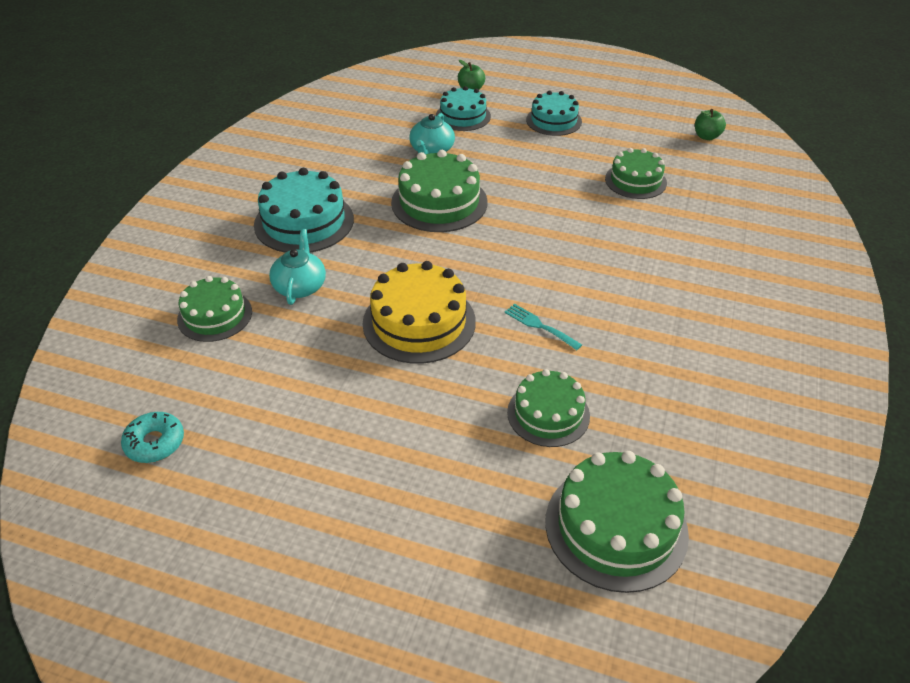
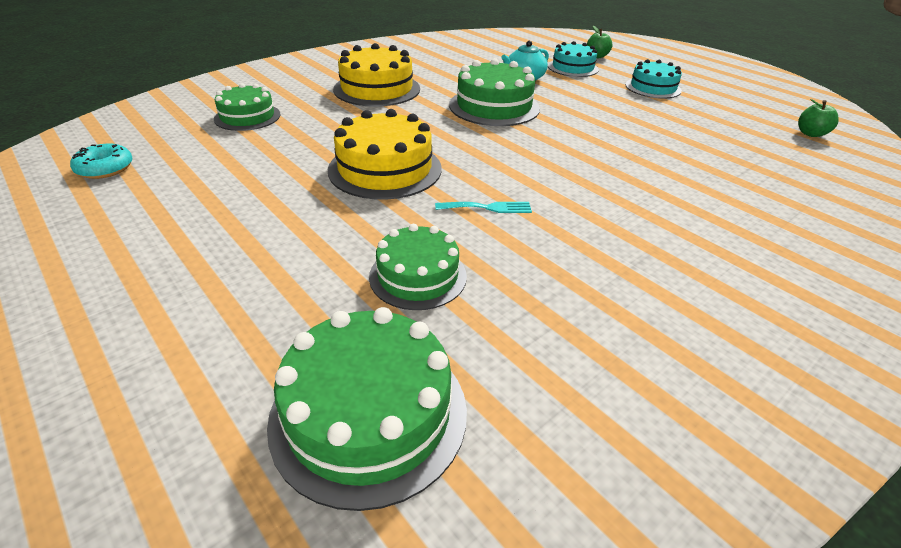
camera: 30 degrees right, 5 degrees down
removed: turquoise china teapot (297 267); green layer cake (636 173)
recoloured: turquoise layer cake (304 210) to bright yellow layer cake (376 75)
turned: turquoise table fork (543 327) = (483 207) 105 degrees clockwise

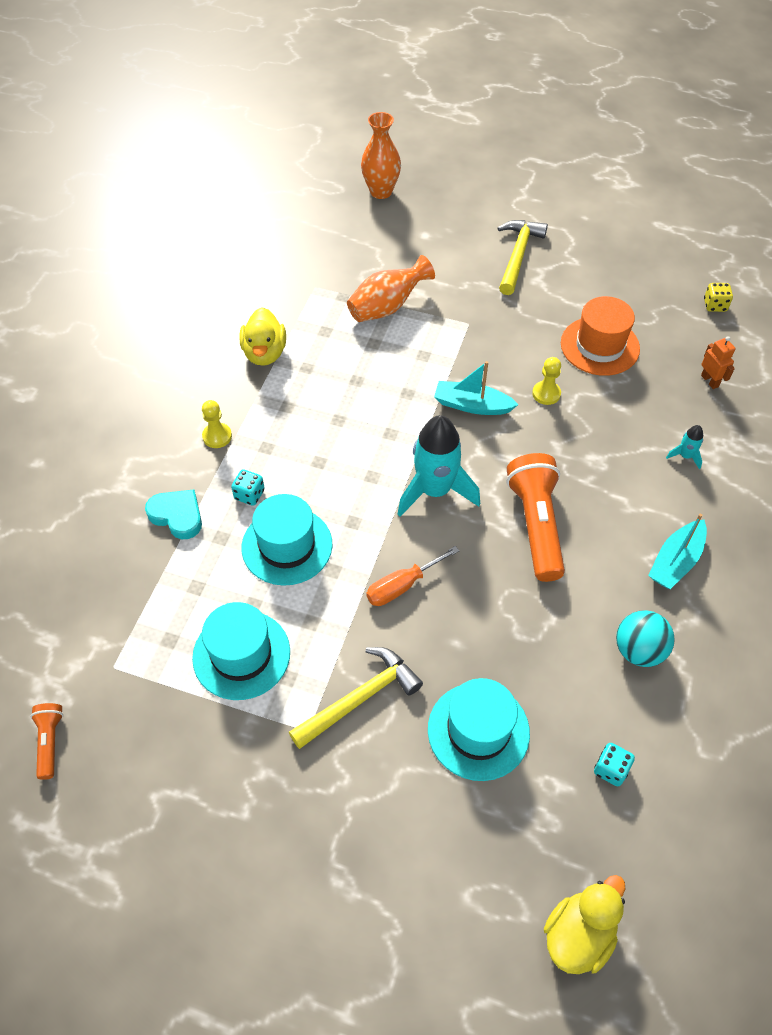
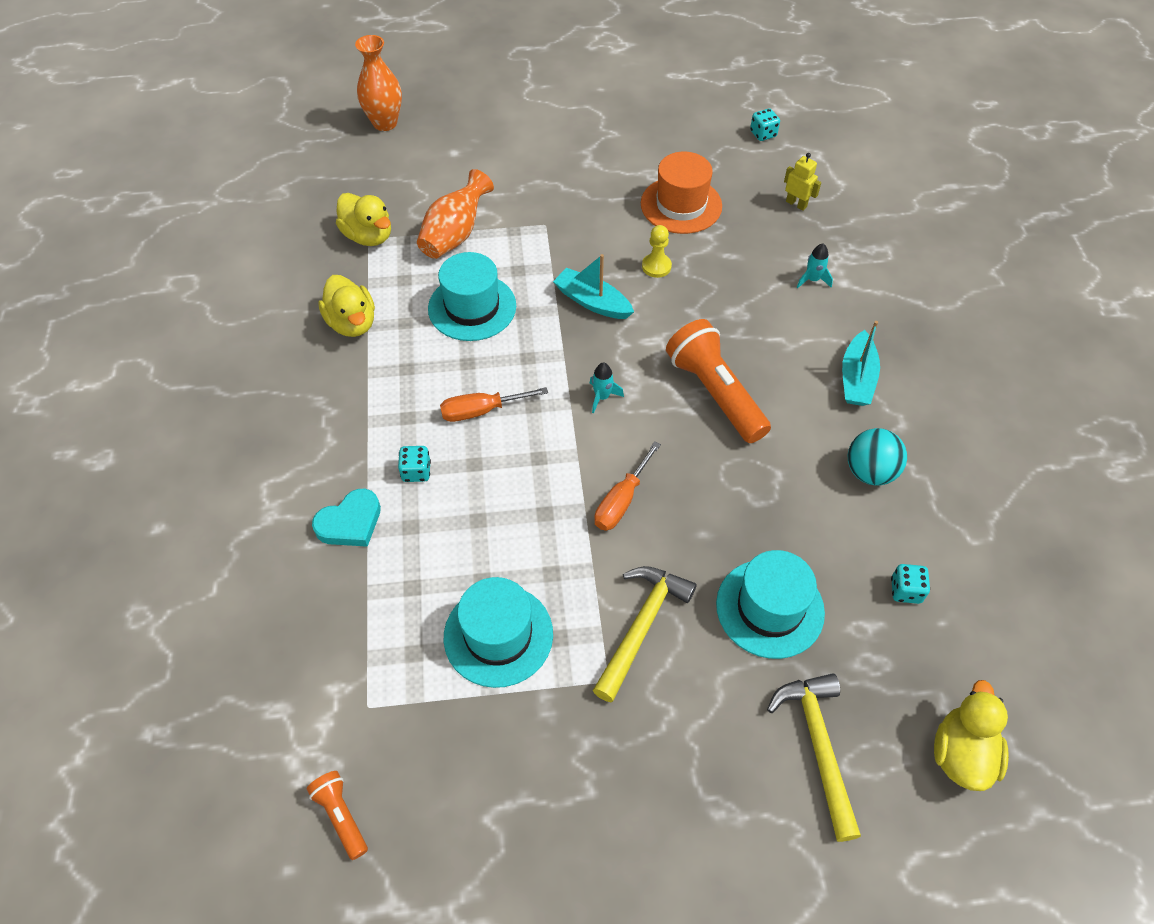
camera: 25 degrees left, 0 degrees up
removed: bright yellow chess pawn (217 424)
added: bright yellow rubber duck (363 219); orange-coloured screwdriver (494 404)
moved: turquoise top hat (287 540) to (472 296); bright yellow carpenter's hammer (522 257) to (814 757)
recoloured: bright yellow game die (718 297) to turquoise game die (765 124); orange-coloured robot figure (718 362) to bright yellow robot figure (802 182)
turned: turquoise heart shape (173 514) = (346 518) 135 degrees clockwise; turquoise boat (476 388) = (593 286) 45 degrees clockwise
resized: turquoise toy rocket (439 466) = (606 388) x0.43

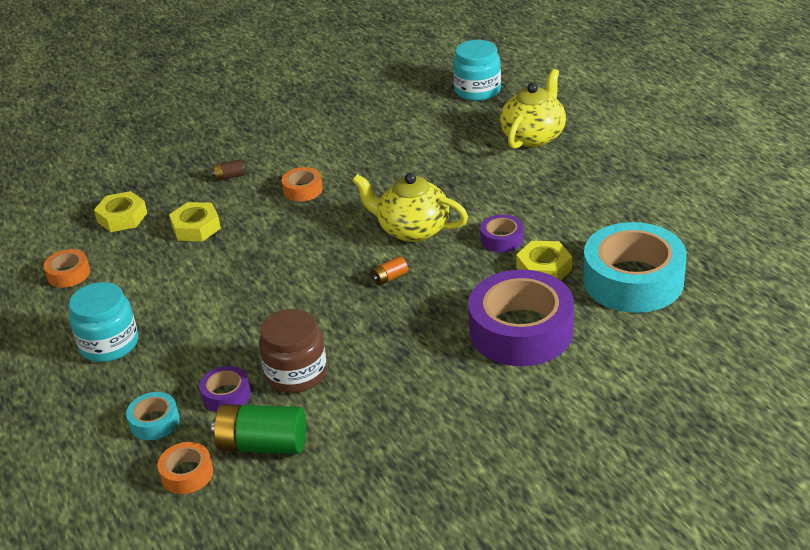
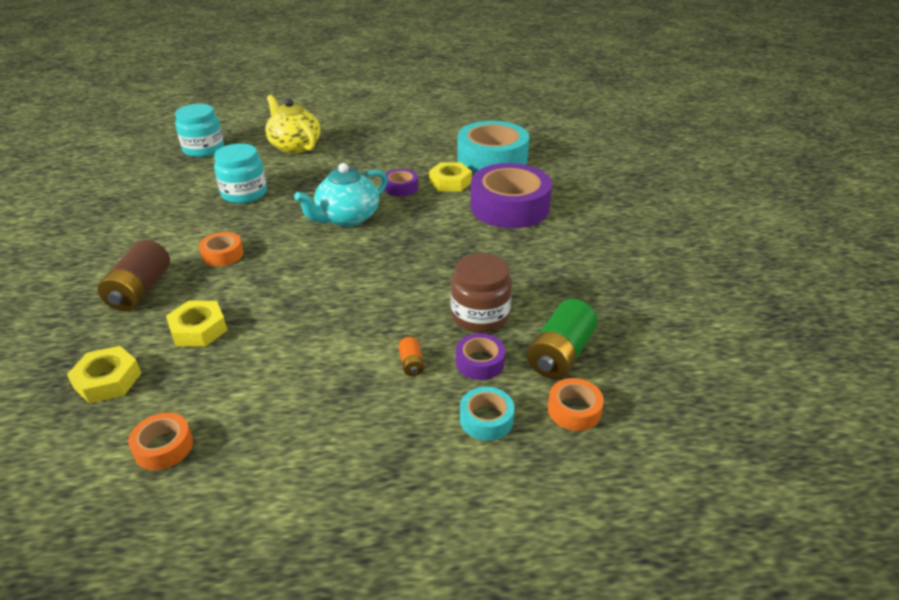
camera: 70 degrees left, 0 degrees up
moved: turquoise jar (103 322) to (240 173); orange-coloured power cell (389 271) to (411 356)
recoloured: bright yellow china teapot (410 207) to turquoise china teapot (341 195)
resized: brown power cell (228 170) = (133 275) x2.15

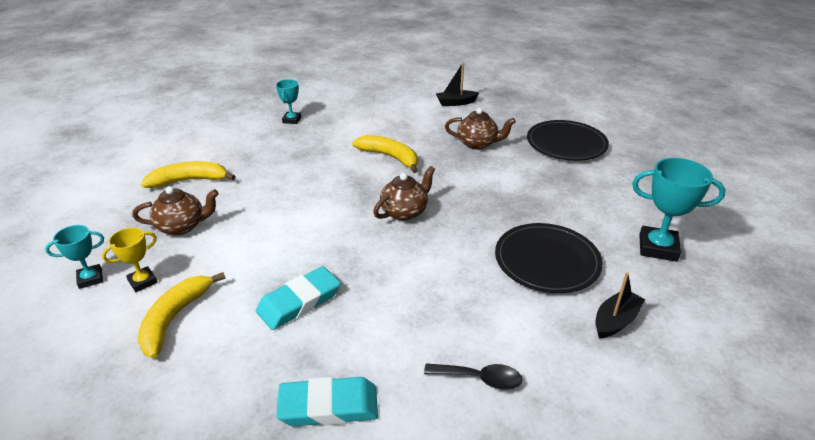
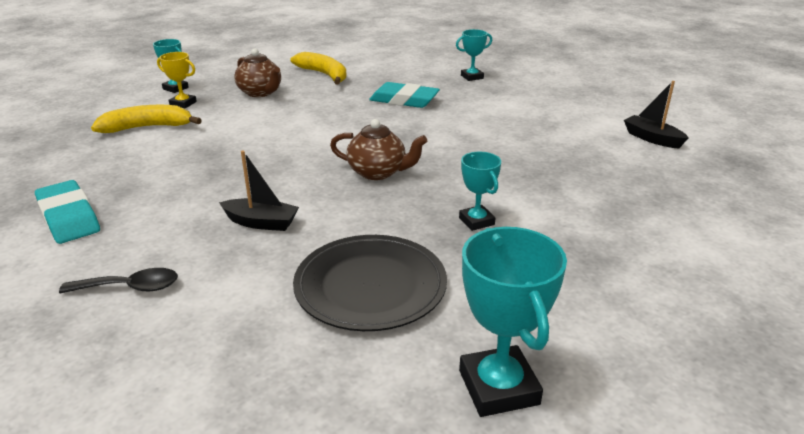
camera: 60 degrees right, 5 degrees down
removed: bright yellow banana fruit (385 154); brown china teapot (480 129); jet-black dinner plate (568 140)
added: turquoise trophy (480 191)
moved: jet-black boat (620 305) to (259 191); turquoise eraser (298 298) to (404 95)
turned: jet-black tablespoon (473 376) = (118 280) 75 degrees counterclockwise

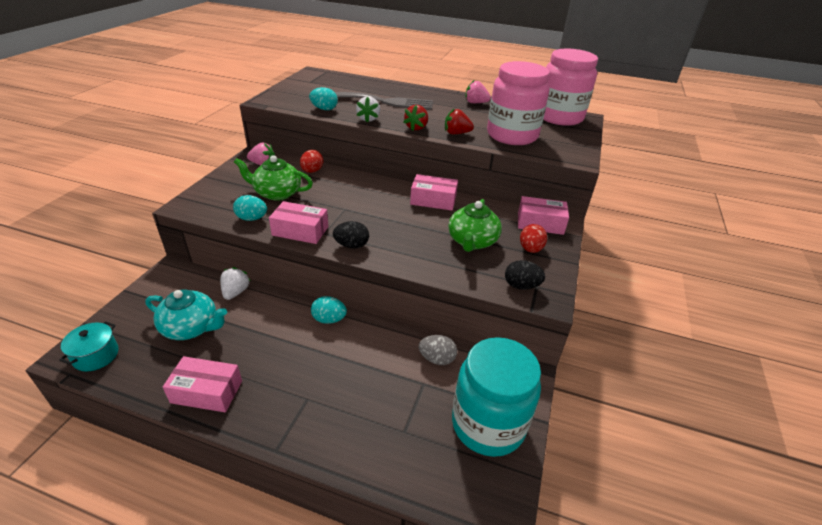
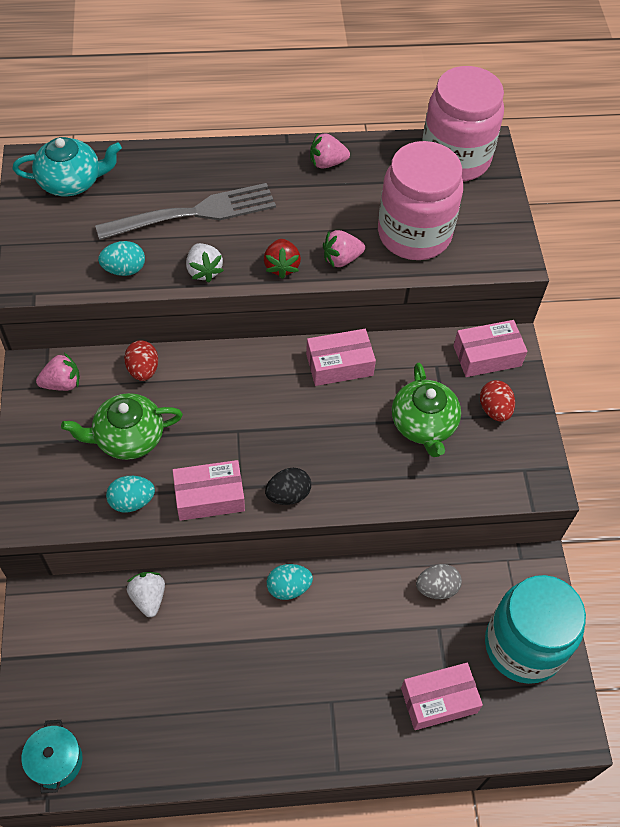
camera: 25 degrees left, 20 degrees up
removed: jet-black toy egg (525 275)
moved: turquoise china teapot (186 314) to (67 166); rosy parcel (202 384) to (442 696)
recoloured: red toy strawberry (459 121) to rosy toy strawberry (344 248)

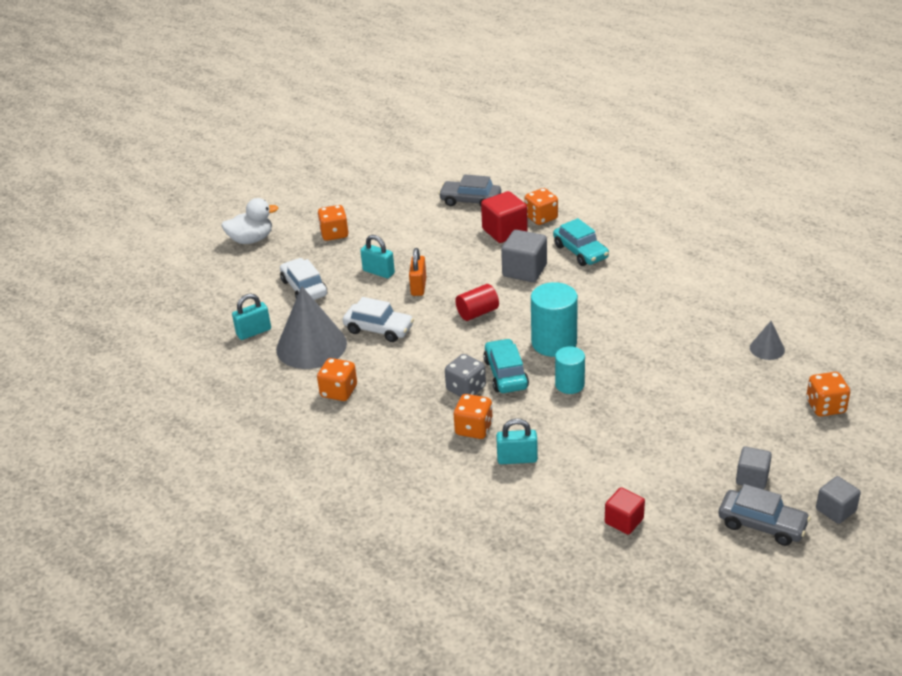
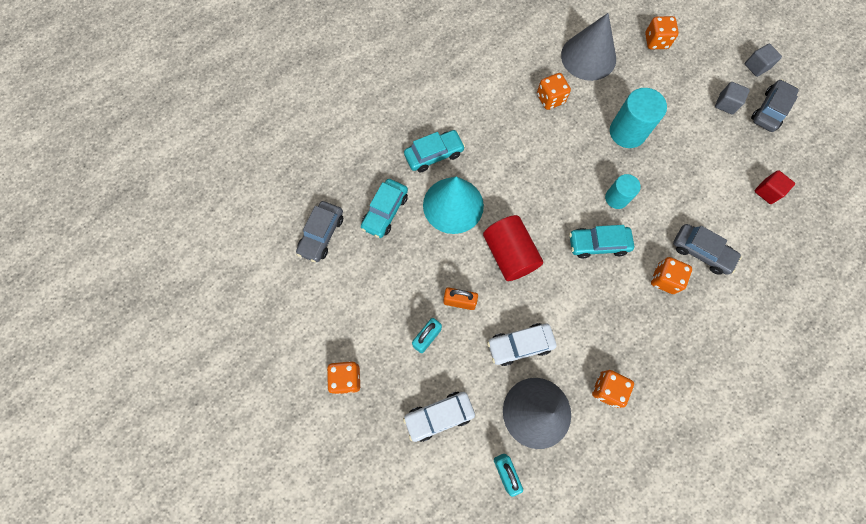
camera: 85 degrees left, 35 degrees up
removed: white rubber duck (249 221); gray game die (465 375)
moved: orange-coloured game die (541 206) to (554 91); turquoise cylinder (554 319) to (638 118)
replaced: red block (504 217) to turquoise automobile (384 208); gray block (524 256) to turquoise cone (453 205); turquoise padlock (517 441) to gray automobile (707 249)
turned: white automobile (378 319) = (522 344) 135 degrees counterclockwise
resized: red cylinder (477 302) = (513 248) x1.62; gray cone (767 340) = (588 47) x2.13

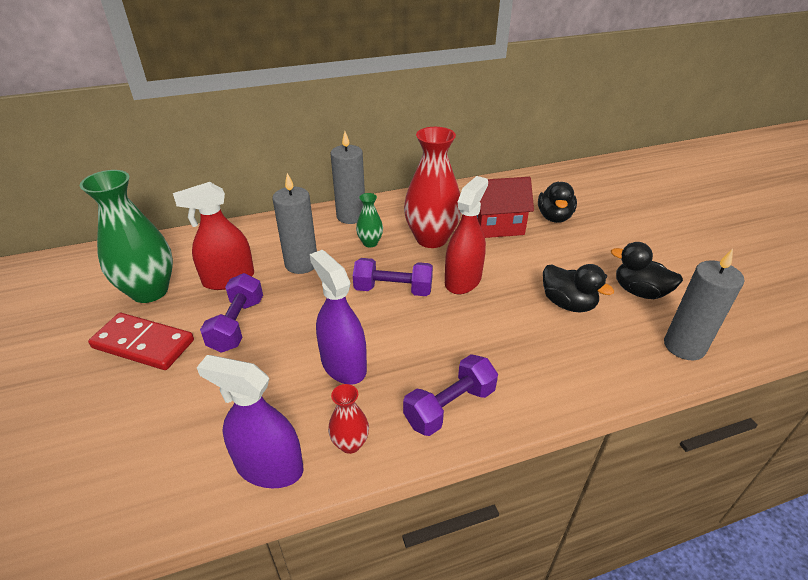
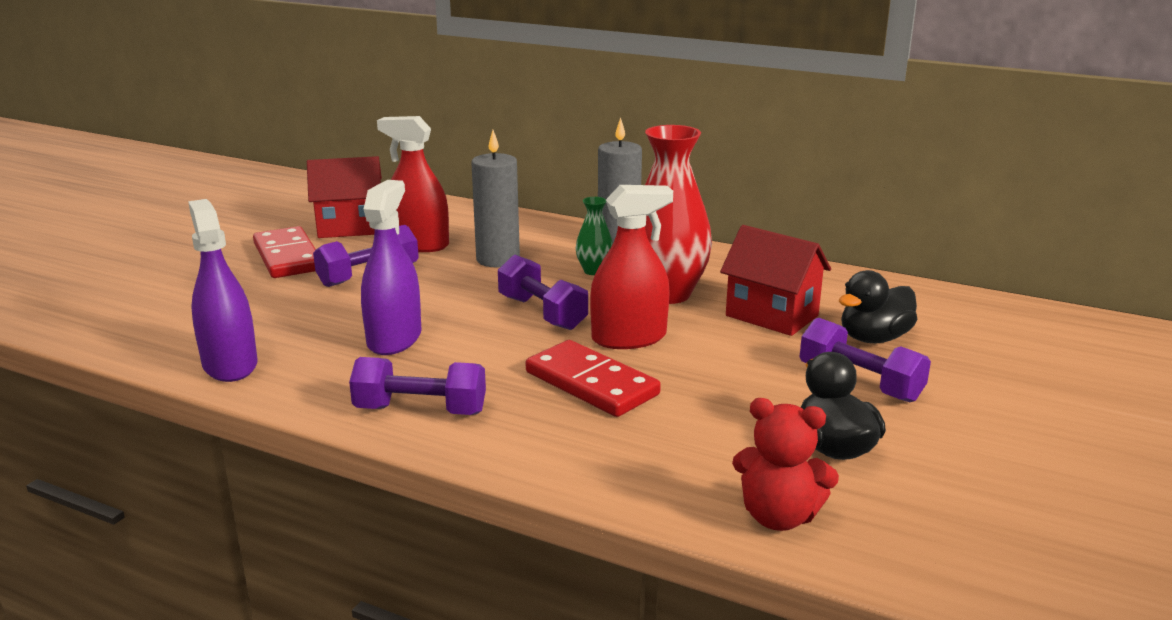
camera: 45 degrees right, 15 degrees down
removed: red vase (348 419); jet-black rubber duck (578 288)
added: red domino piece (593 378); violet dumbbell (865 360)
replaced: green vase (126 236) to red toy house (344 197); gray wax candle (704 304) to red teddy bear (785 464)

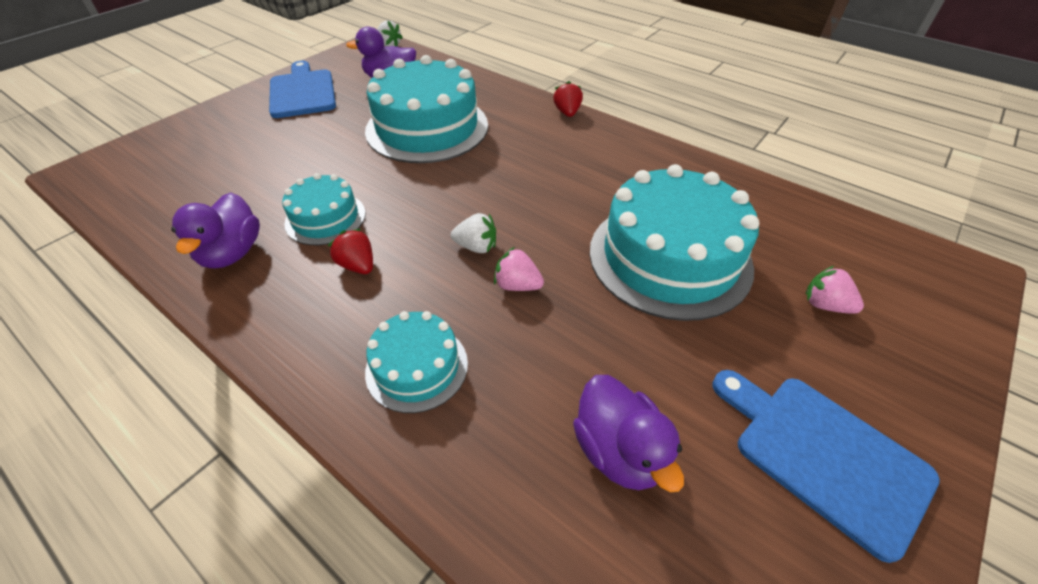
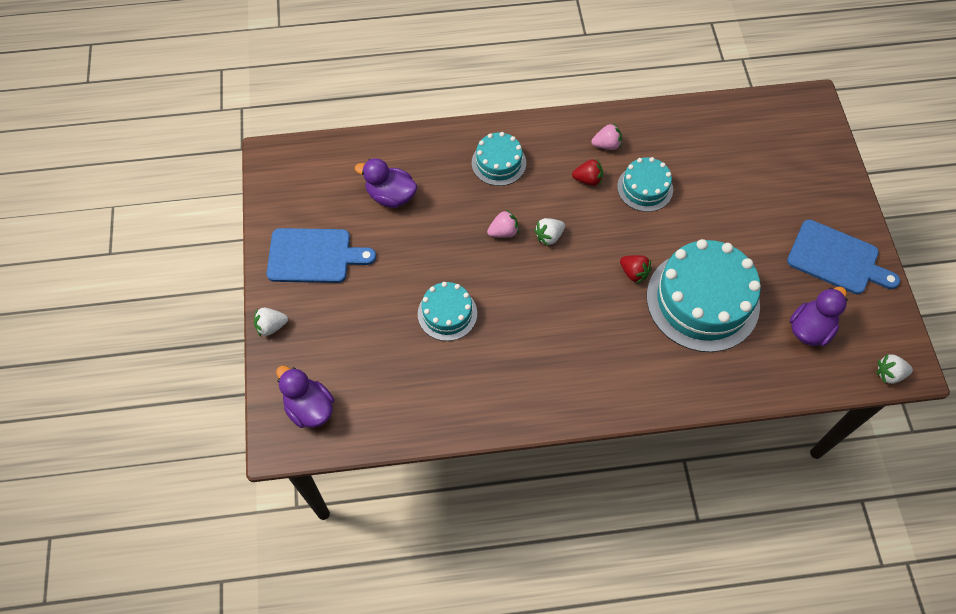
camera: 135 degrees right, 15 degrees up
added: white toy strawberry (271 322)
moved: violet rubber duck (215 230) to (305 396); rosy toy strawberry (835 290) to (606 136); red toy strawberry (568 99) to (636 269)
resized: turquoise layer cake (674 242) = (447 311) x0.53

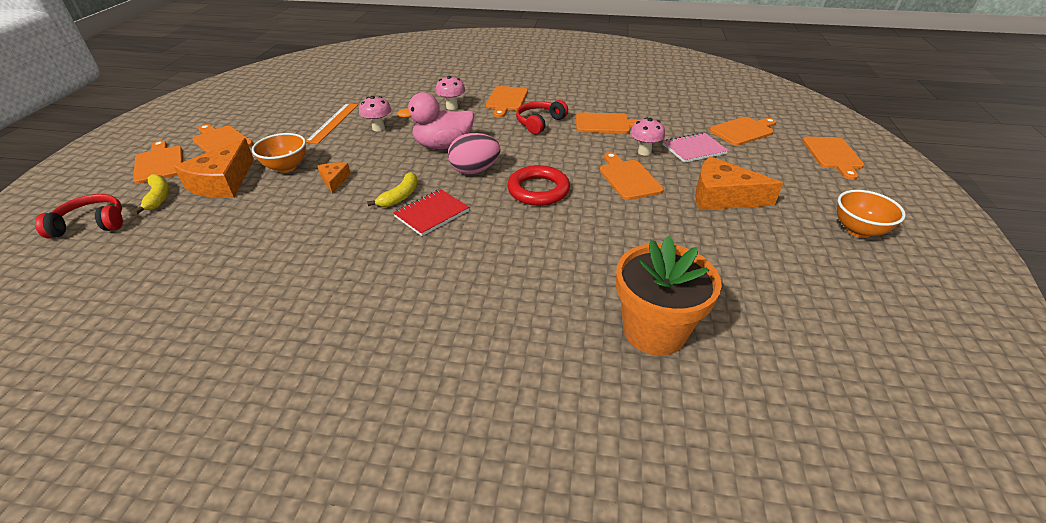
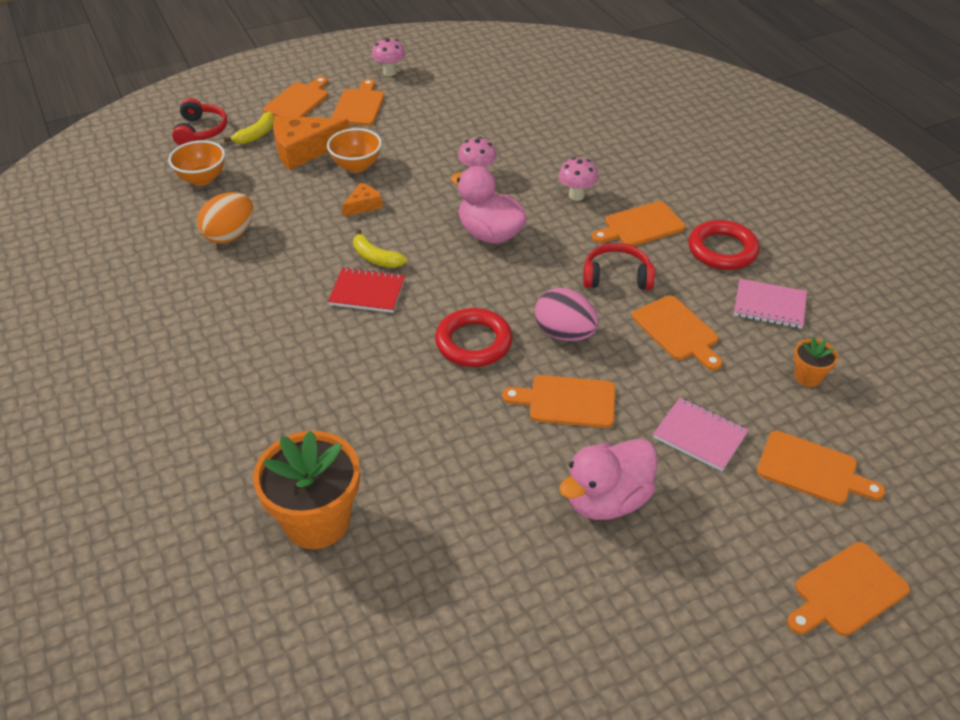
camera: 55 degrees right, 5 degrees up
removed: orange-coloured measuring stick (332 123)
added: orange-coloured toy egg (225 218); red torus (724 245); rosy exercise book (770 304); orange-coloured potted plant (816 362)
moved: orange-coloured deep dish (871 214) to (196 163); rosy fungus (647 136) to (389 57); rosy toy egg (474 153) to (566 314)
replaced: orange-coloured cheese wedge (739 183) to rosy rubber duck (608 479)
turned: red over-ear headphones (79 216) = (199 121) 45 degrees clockwise; bright yellow banana fruit (392 189) = (380 248) 45 degrees clockwise; orange-coloured chopping board (631 176) = (558 401) 120 degrees counterclockwise

